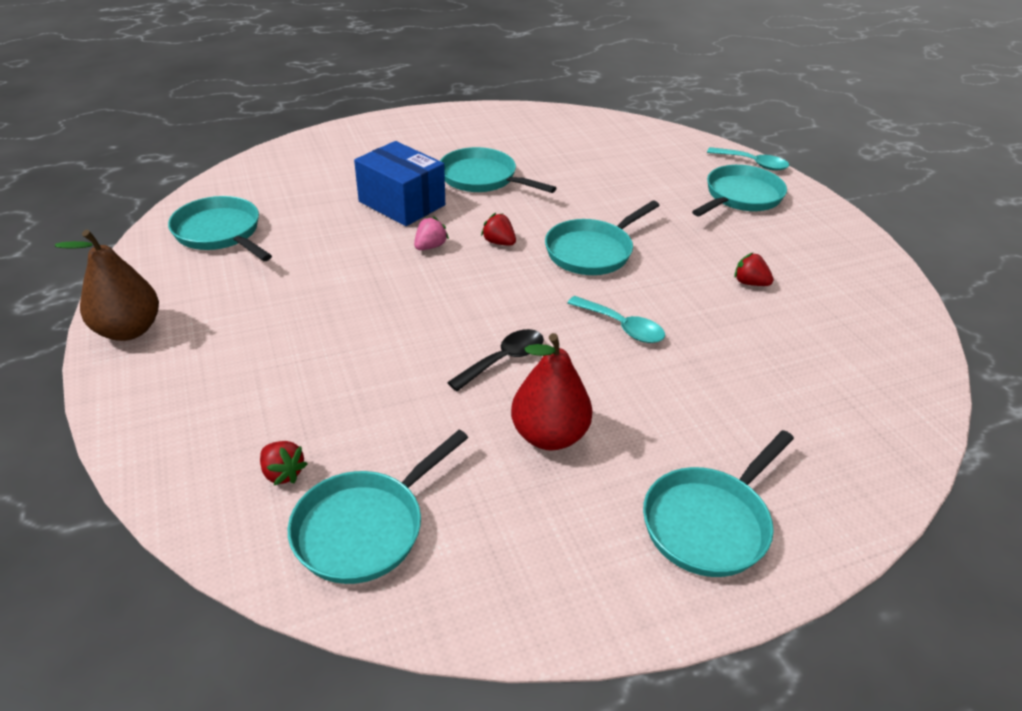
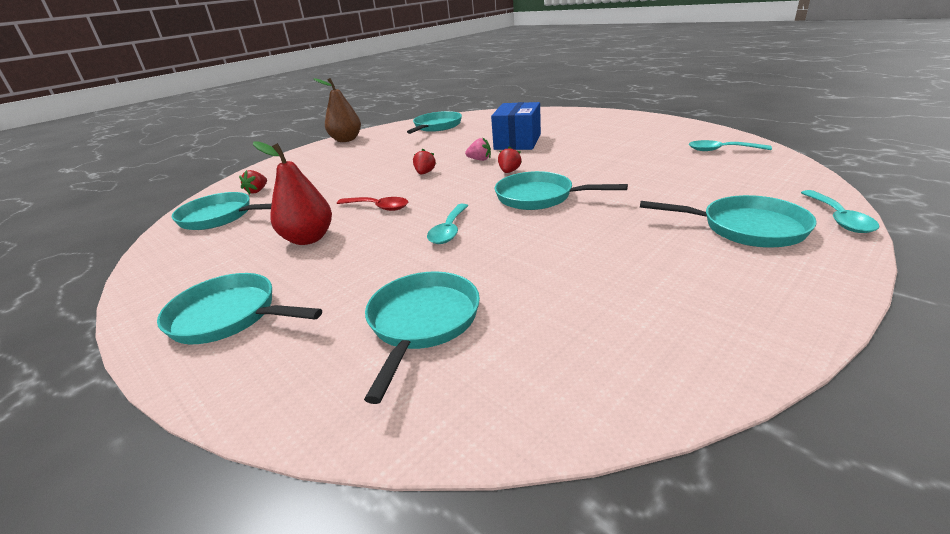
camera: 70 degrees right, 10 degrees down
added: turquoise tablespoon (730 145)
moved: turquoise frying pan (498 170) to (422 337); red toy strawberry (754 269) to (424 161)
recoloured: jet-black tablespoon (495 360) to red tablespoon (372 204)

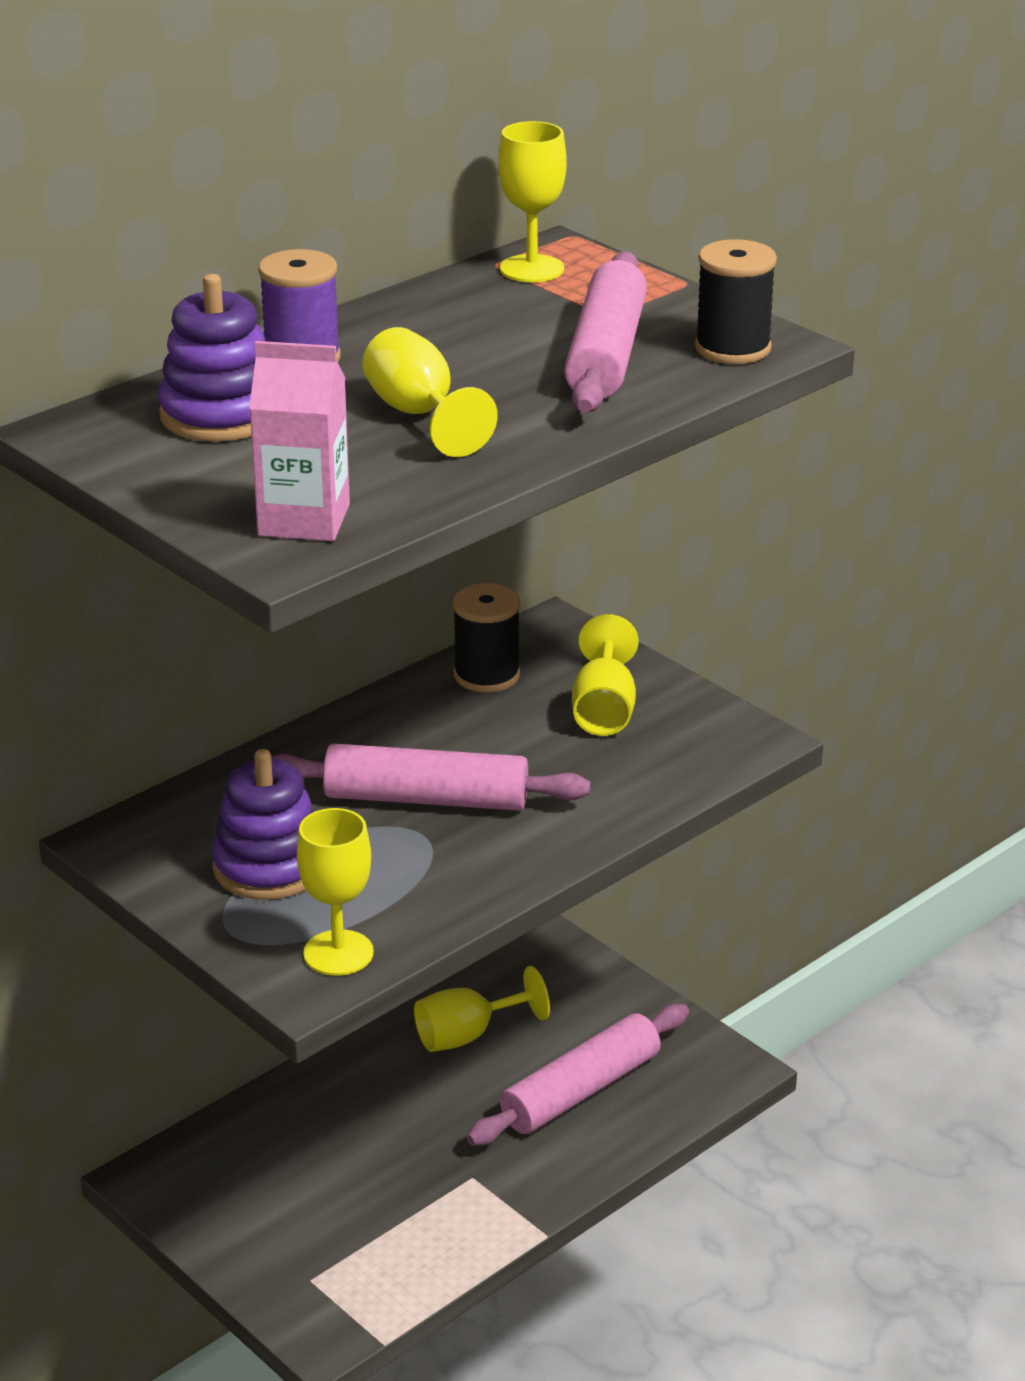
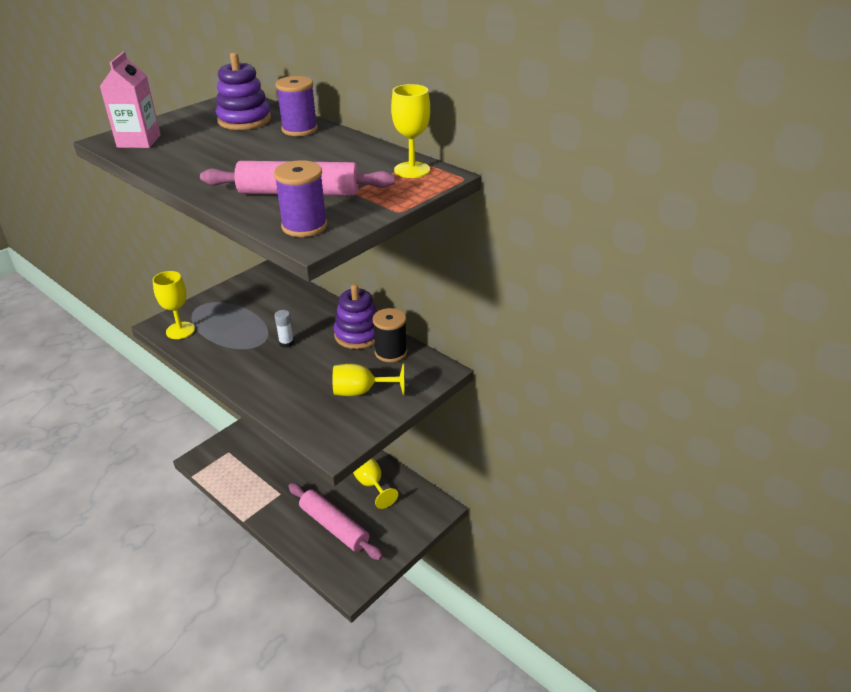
camera: 85 degrees right, 5 degrees up
removed: bright yellow wine glass (430 392)
moved: violet ring stacker (263 824) to (355 316)
replaced: rosy pastry roller (430 777) to white stick of glue (284 329)
recoloured: jet-black spool (736 301) to violet spool (300 198)

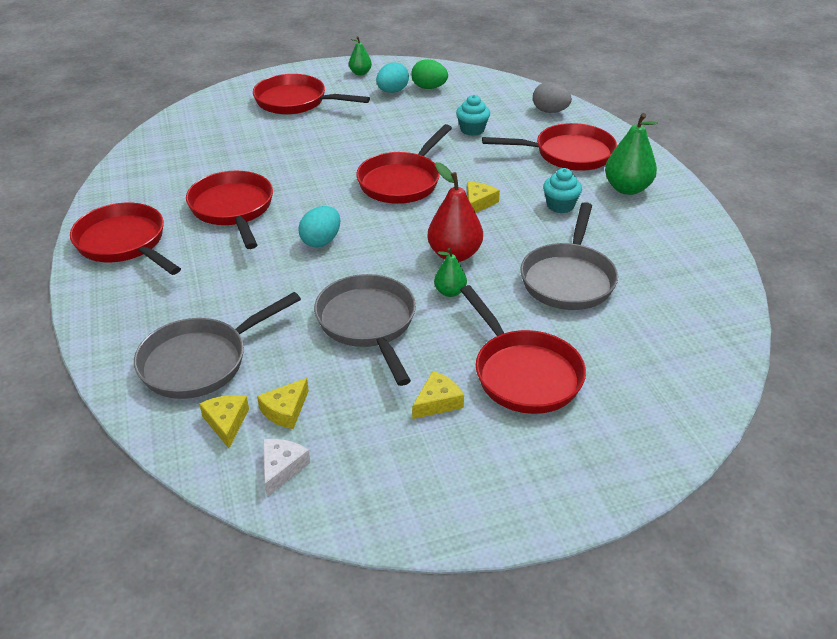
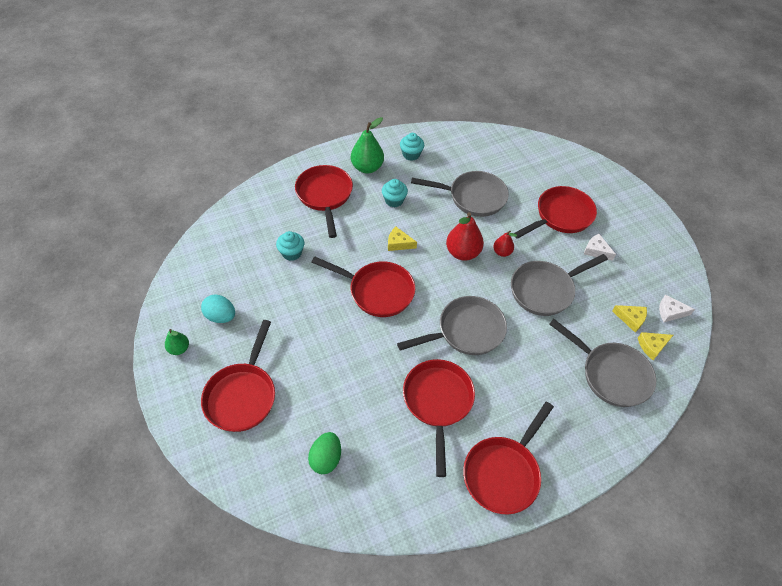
camera: 100 degrees left, 15 degrees up
removed: gray toy egg (552 97)
added: turquoise muffin (412 147)
moved: green toy egg (429 74) to (324 453)
replaced: turquoise toy egg (319 226) to gray frying pan (452 325)
recoloured: green pear (450 272) to red pear (505 244); bright yellow cheese wedge (438 395) to white cheese wedge (600 247)
turned: red frying pan (229 210) = (439 418) 120 degrees clockwise

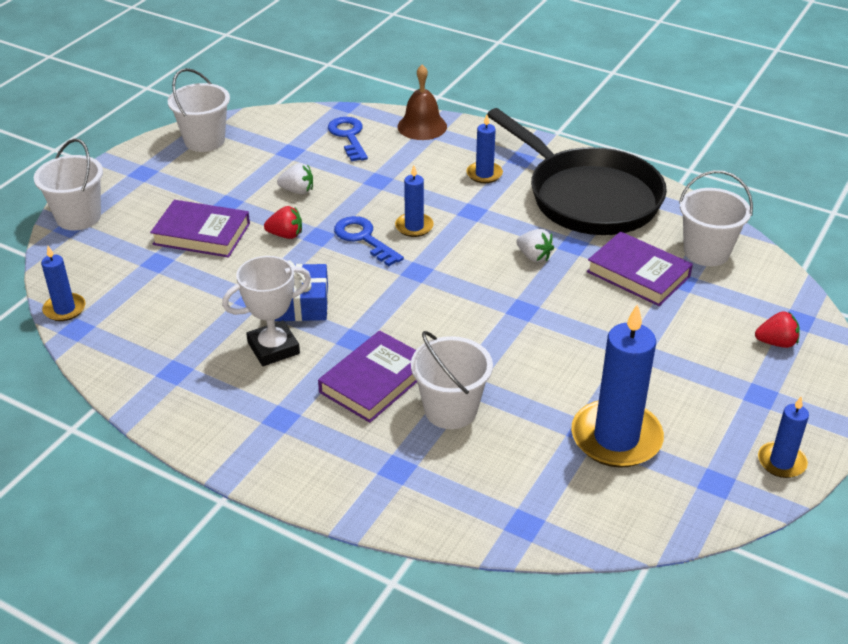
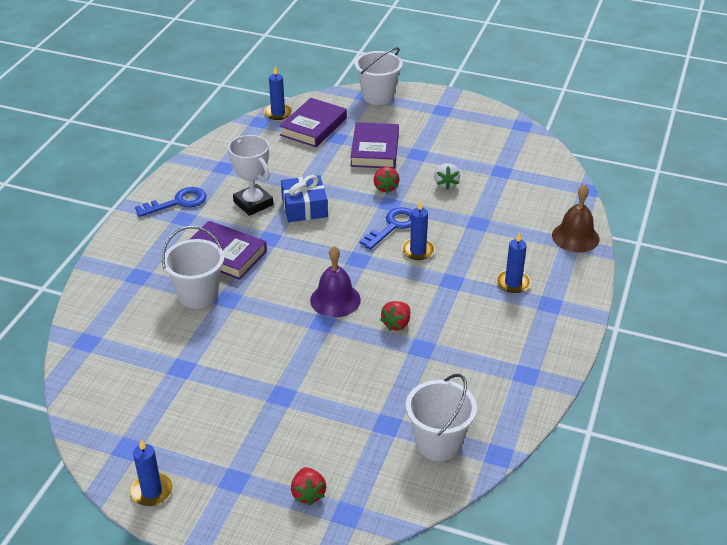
camera: 80 degrees right, 0 degrees up
removed: white bucket (199 110); jet-black frying pan (577 171); royal blue wax candle (617 386)
added: violet bell (335 281)
moved: royal blue key (348 139) to (171 202); violet hardcover (640 268) to (313 122)
recoloured: white toy strawberry (535 245) to red toy strawberry (395 316)

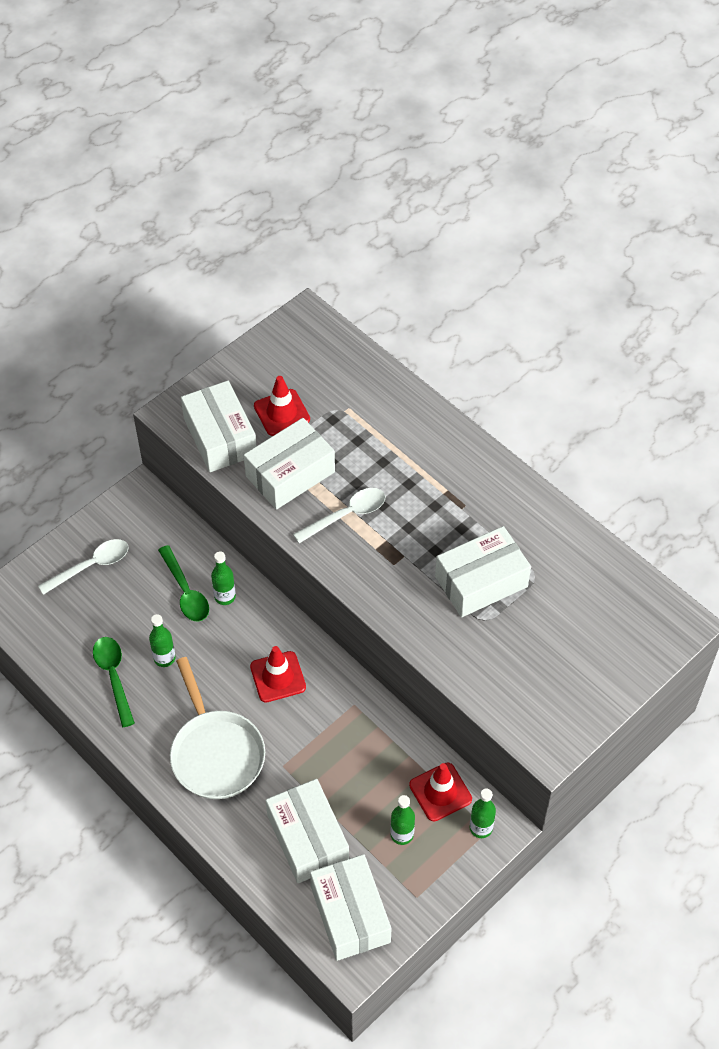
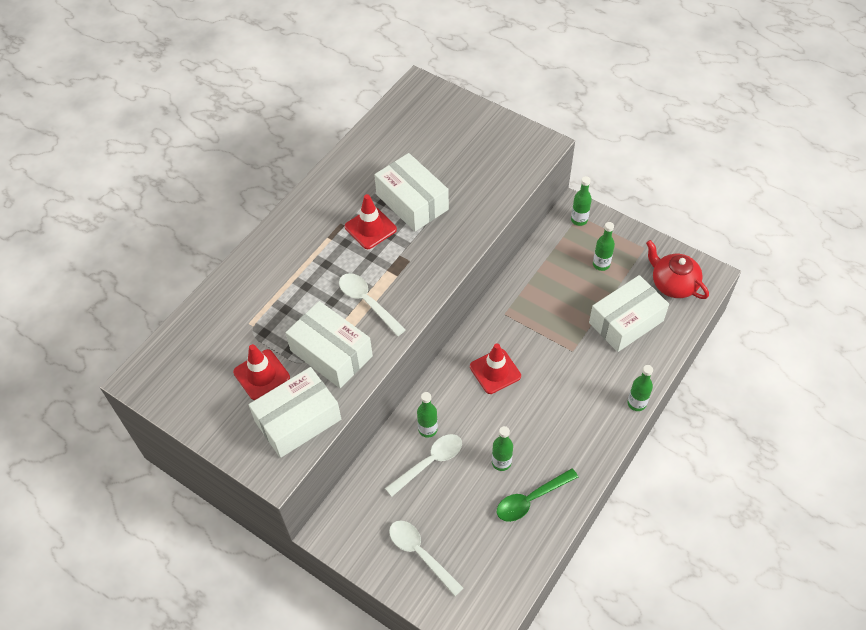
camera: 100 degrees left, 0 degrees up
removed: white frying pan (217 728)
added: green flask (640 388)
moved: red safety cone (440 792) to (371 221)
replaced: white parcel (351 907) to red china teapot (677 269)
recoloured: green tablespoon (183 583) to white tablespoon (423 465)

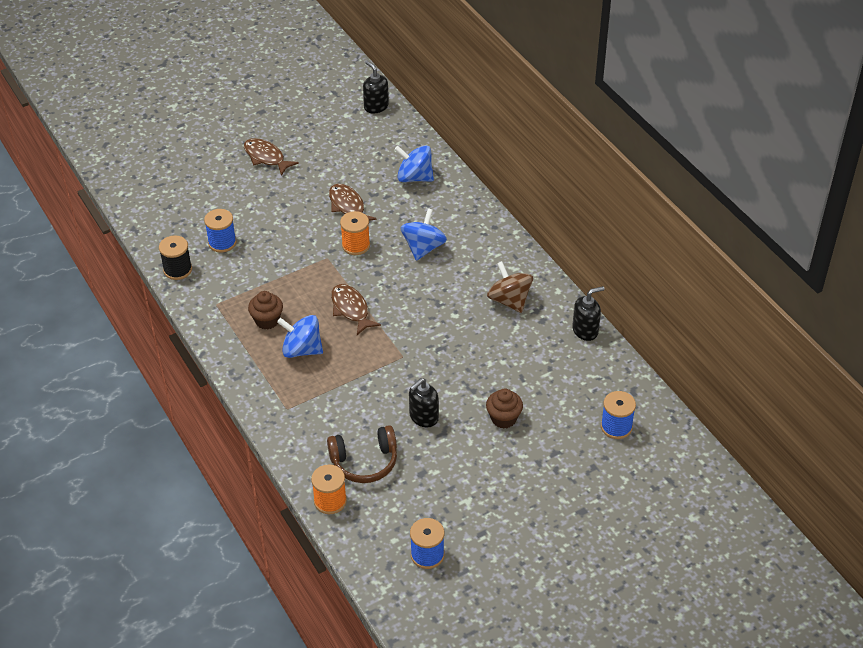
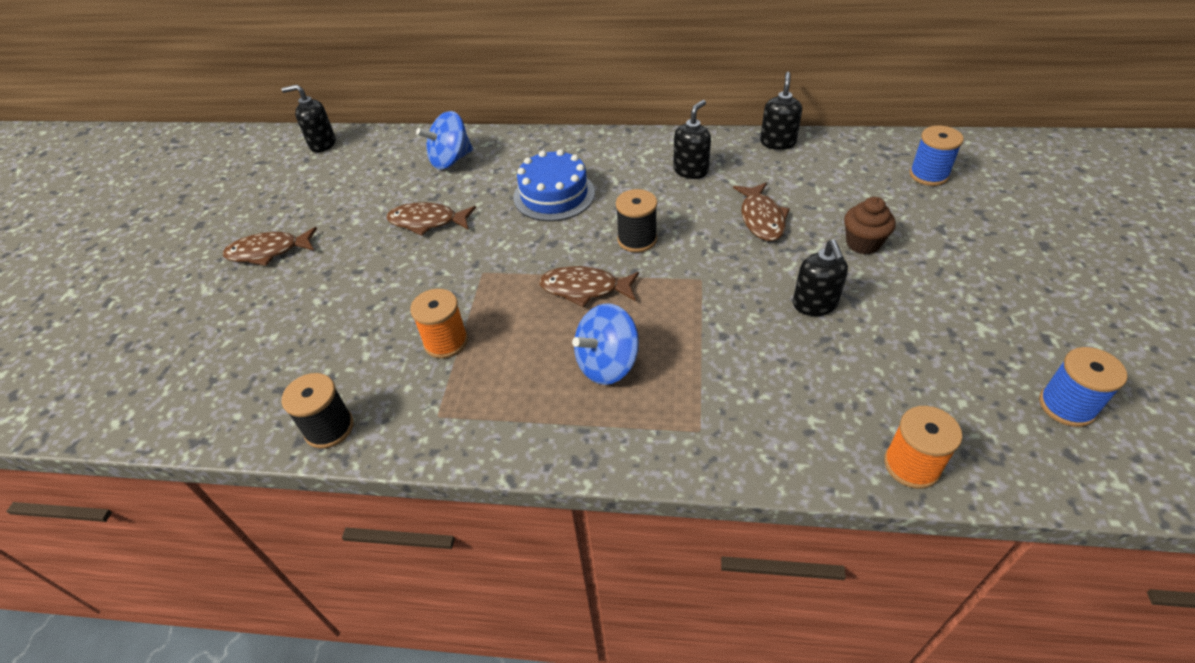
camera: 50 degrees left, 0 degrees up
removed: royal blue spool (220 231); brown muffin (265 310); brown over-ear headphones (362 454)
added: jet-black spool (636 221); brown fish figure (761 211)
moved: orange-coloured spool (355 233) to (439 324)
replaced: royal blue toy top (423 234) to royal blue layer cake (554 185); brown toy top (510 287) to jet-black pump bottle (692 139)

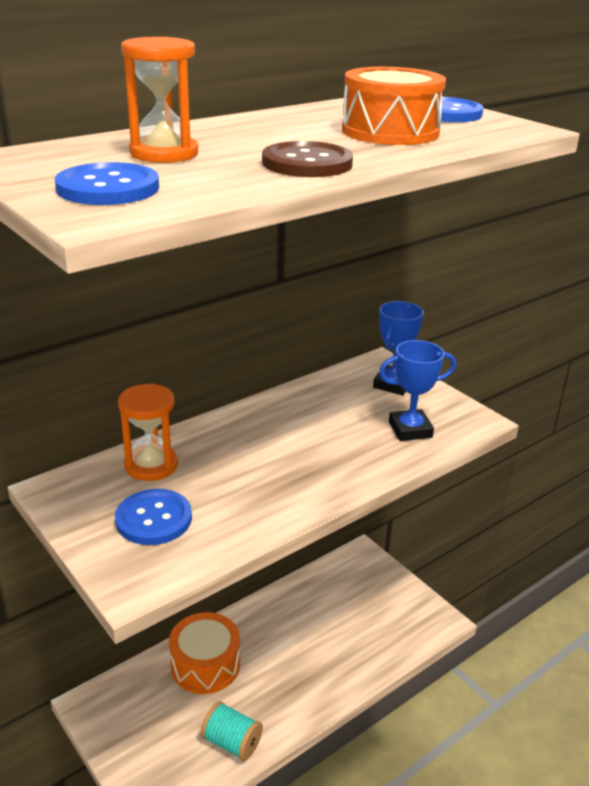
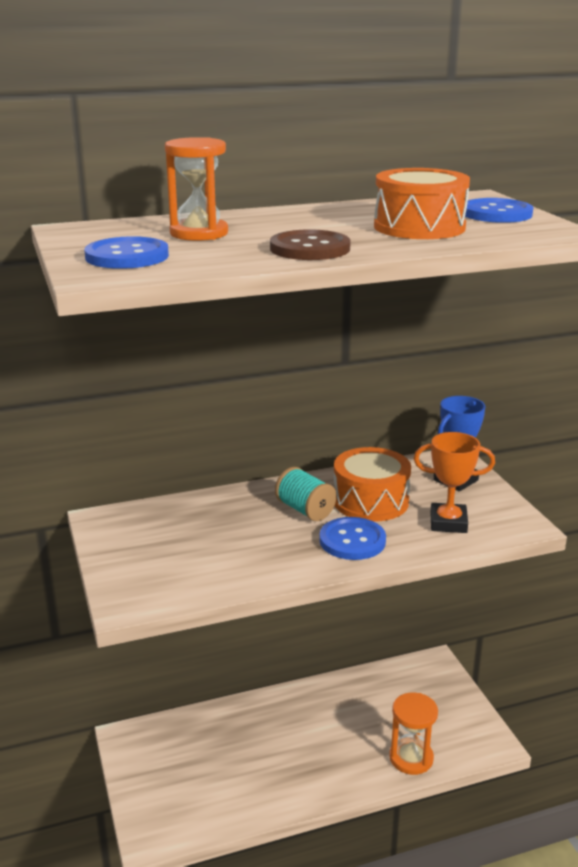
camera: 20 degrees right, 5 degrees down
moved: turquoise spool (232 731) to (306 494); royal blue sewing button (153 517) to (352 538); orange-coloured toy drum (204 653) to (372 484); orange-coloured sandglass (148 432) to (413 733)
recoloured: royal blue trophy (417 390) to orange-coloured trophy (454 482)

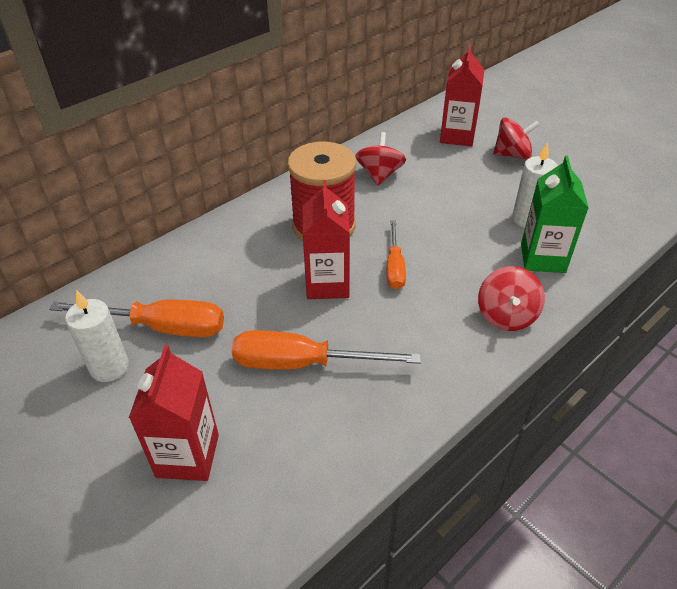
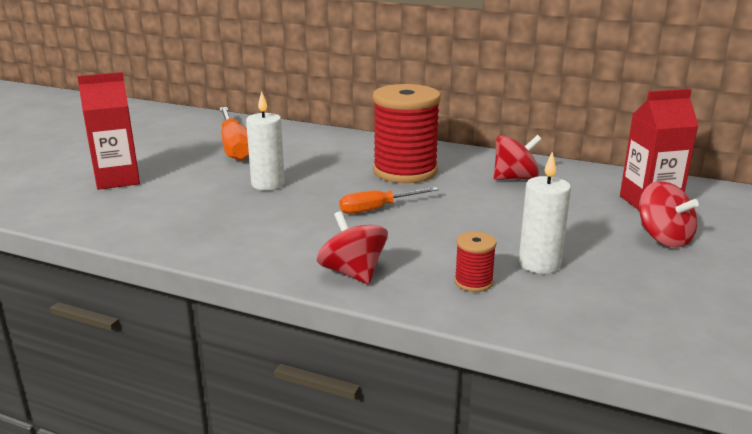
camera: 65 degrees right, 20 degrees down
removed: orange-coloured screwdriver (326 350); red carton (326 239)
moved: white wax candle (97 336) to (265 140)
replaced: green carton (555 214) to red spool (475 261)
turned: red toy top (511 298) = (352 247) 75 degrees clockwise

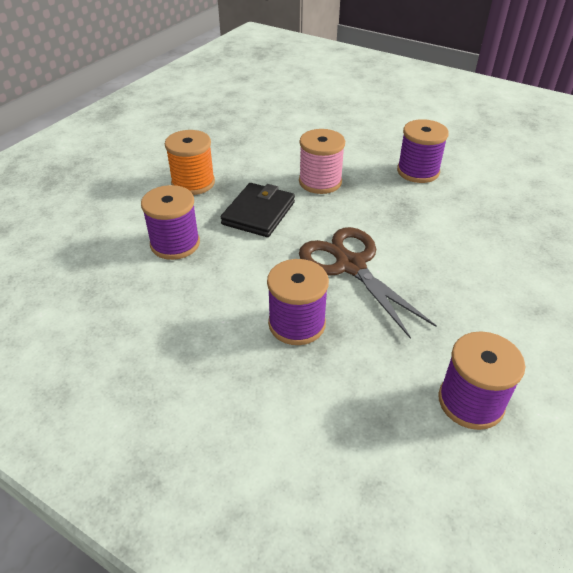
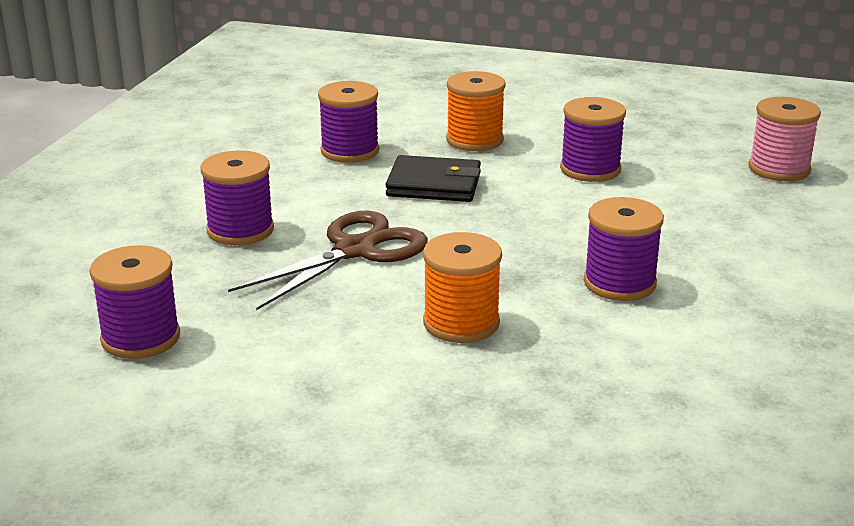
camera: 75 degrees right, 15 degrees down
added: orange-coloured spool (462 287); violet spool (593 139)
moved: rosy spool (322 161) to (785 139)

